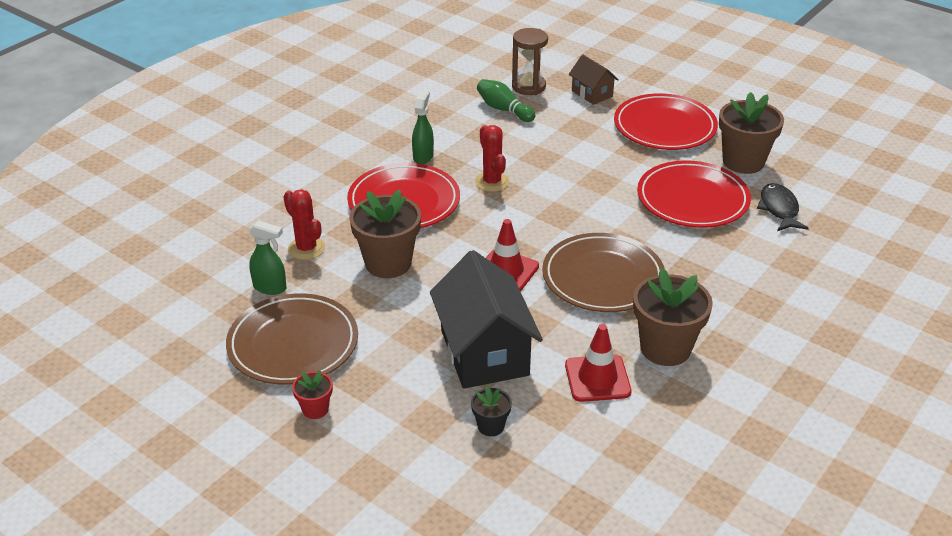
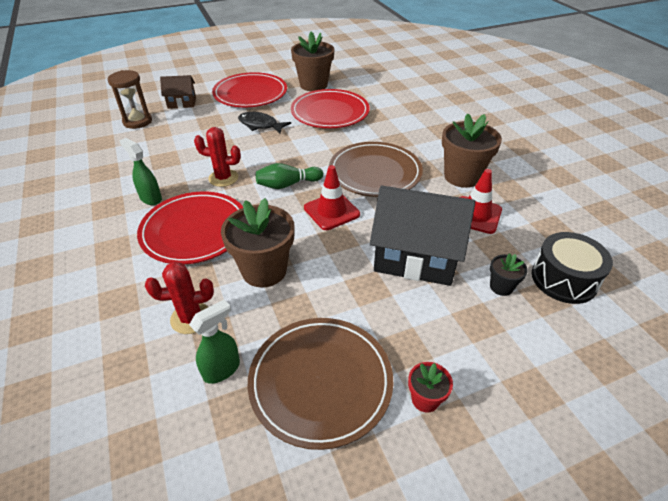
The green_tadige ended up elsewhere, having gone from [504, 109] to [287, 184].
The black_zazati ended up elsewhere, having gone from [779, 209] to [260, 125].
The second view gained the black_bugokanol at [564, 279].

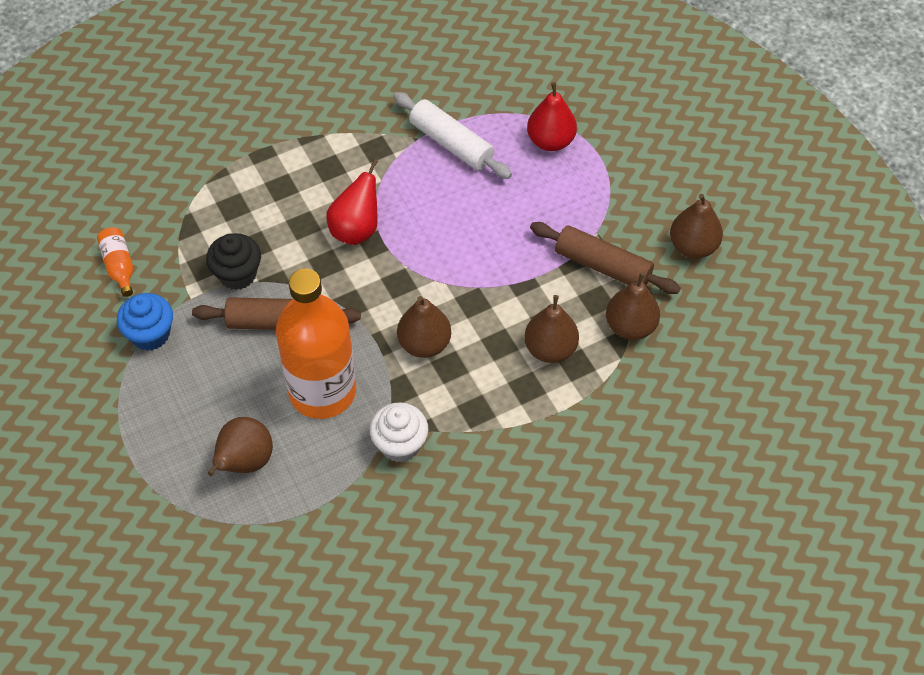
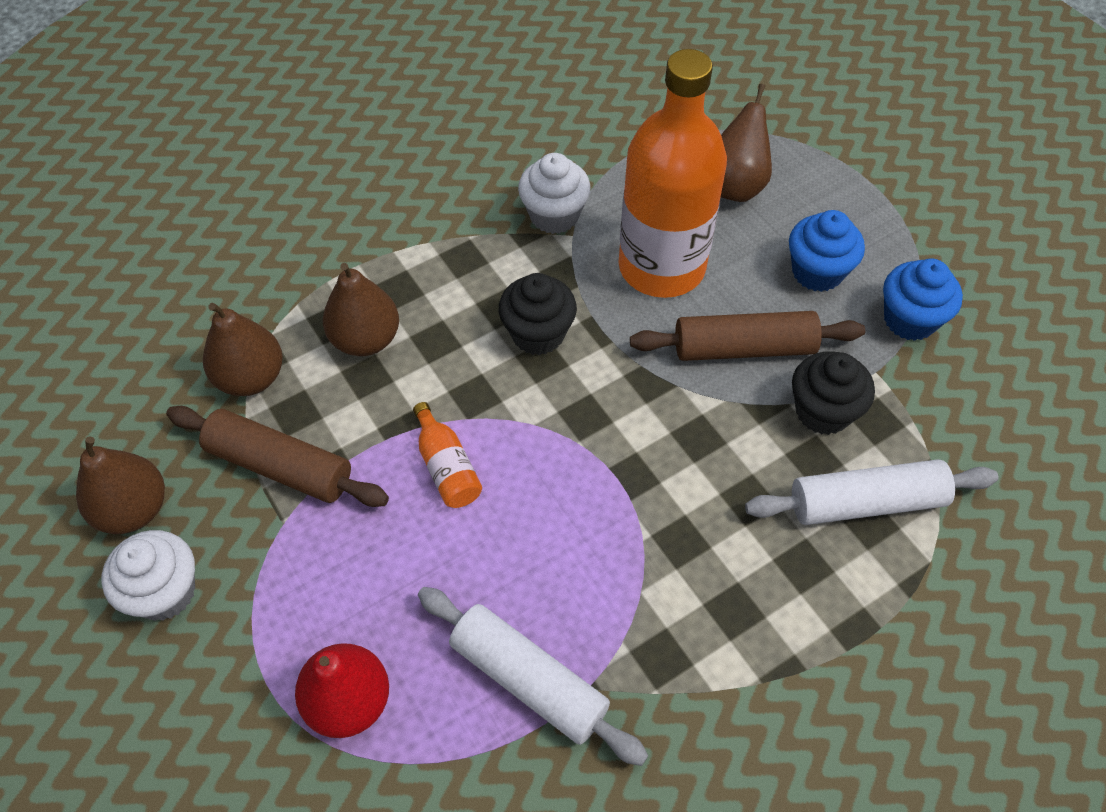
The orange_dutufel ended up elsewhere, having gone from [119, 266] to [447, 467].
The second view lost the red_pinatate at [356, 229].
Where the brown_pinatate stood at [424, 344], the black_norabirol came to stand at [538, 334].
The second view gained the white_norabirol at [164, 592].
The second view gained the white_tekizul at [866, 502].
The second view gained the blue_norabirol at [817, 272].

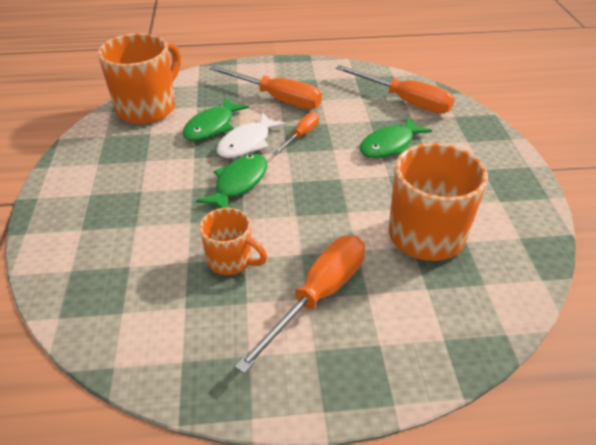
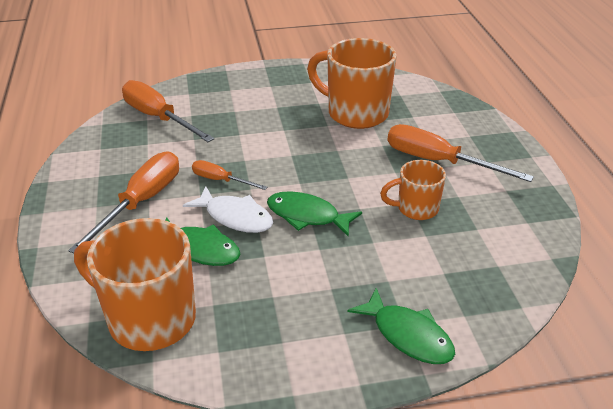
The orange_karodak at [231, 260] ended up facing another way, 120 degrees counterclockwise from before.
The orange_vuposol at [404, 101] ended up facing another way, 75 degrees counterclockwise from before.
The green_zazati ended up elsewhere, having gone from [390, 145] to [408, 335].

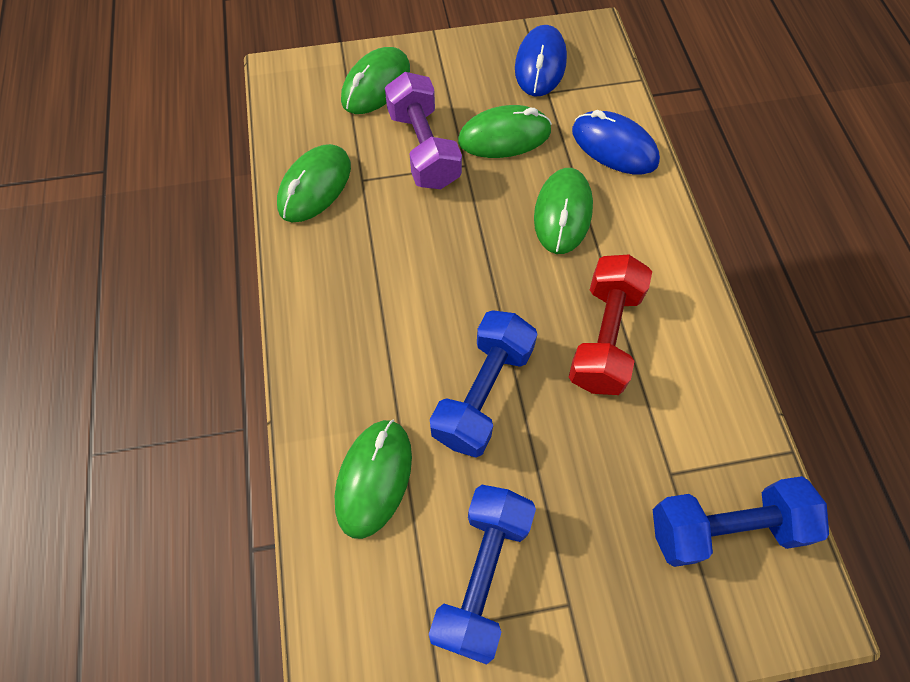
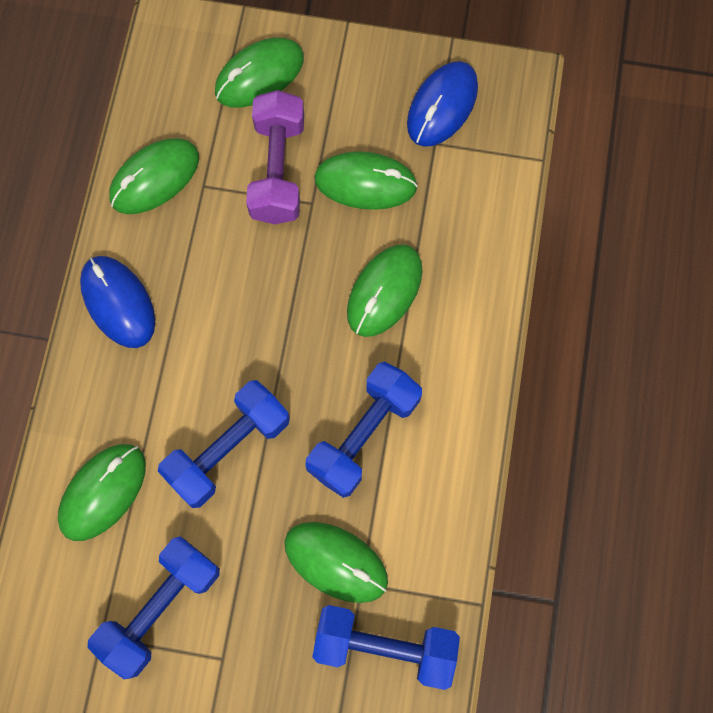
What was the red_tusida at [604, 337] turned into the blue_tusida at [363, 435].
The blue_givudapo ended up elsewhere, having gone from [614, 147] to [118, 303].
The second view gained the green_givudapo at [336, 562].

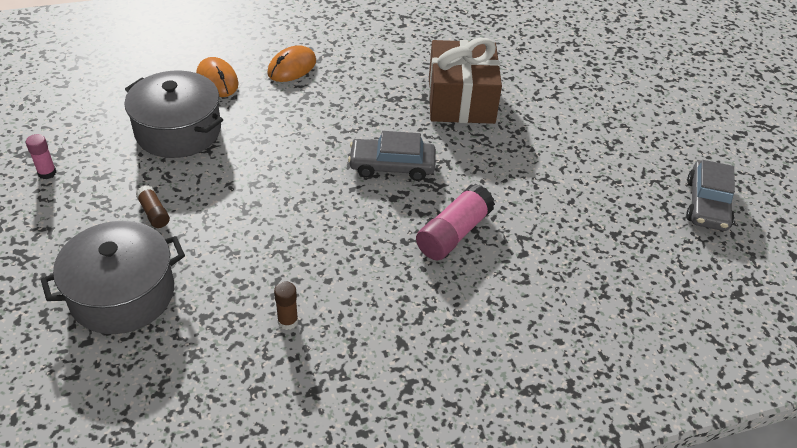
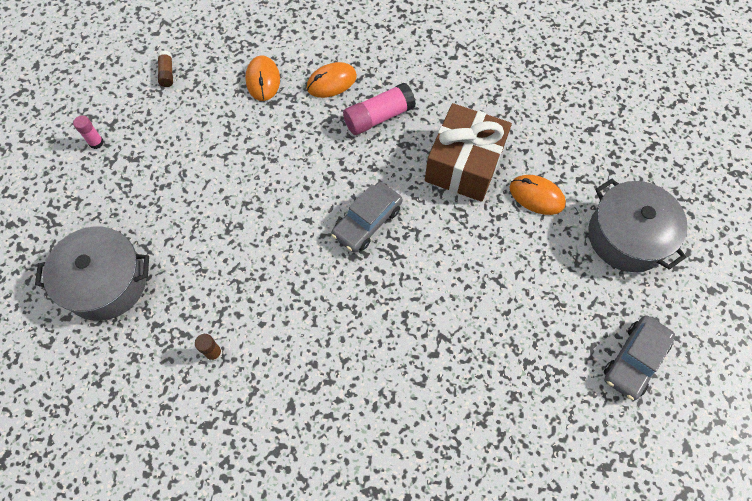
The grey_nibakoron ended up elsewhere, having gone from [178, 131] to [627, 236].
The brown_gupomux ended up elsewhere, having gone from [154, 213] to [167, 73].
The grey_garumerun at [392, 166] ended up facing another way, 75 degrees counterclockwise from before.
The pink_gupomux ended up elsewhere, having gone from [453, 233] to [378, 117].
The second view gained the orange_givudapo at [536, 196].

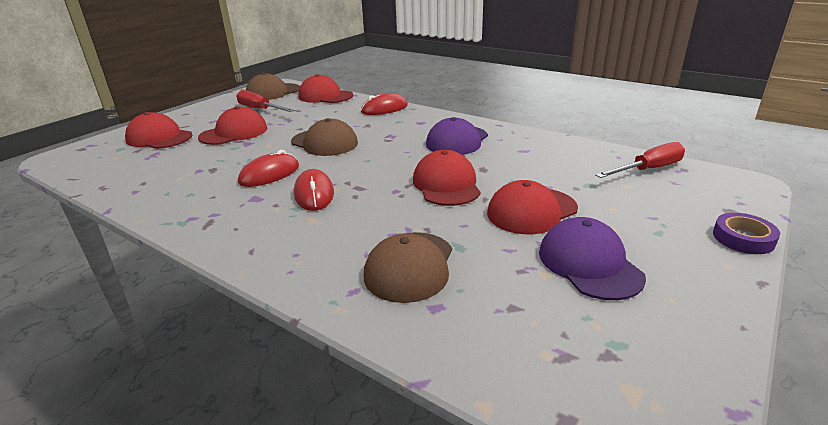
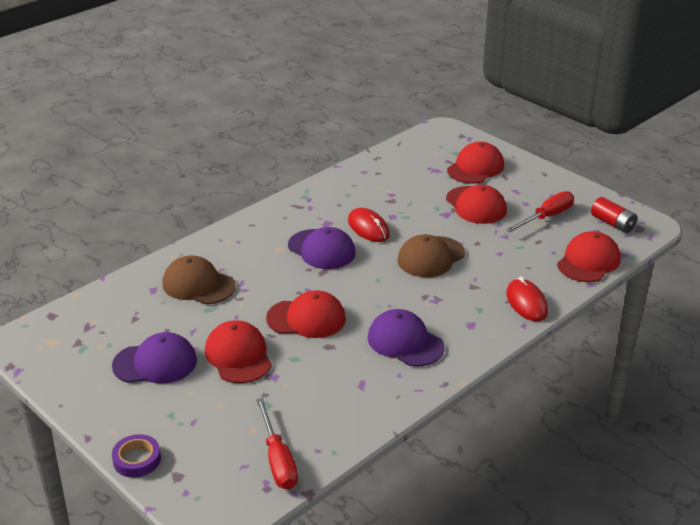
Where the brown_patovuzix stood at [273, 92], the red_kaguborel came to stand at [612, 223].
Where the red_givudapo stood at [314, 194], the purple_patovuzix came to stand at [322, 249].

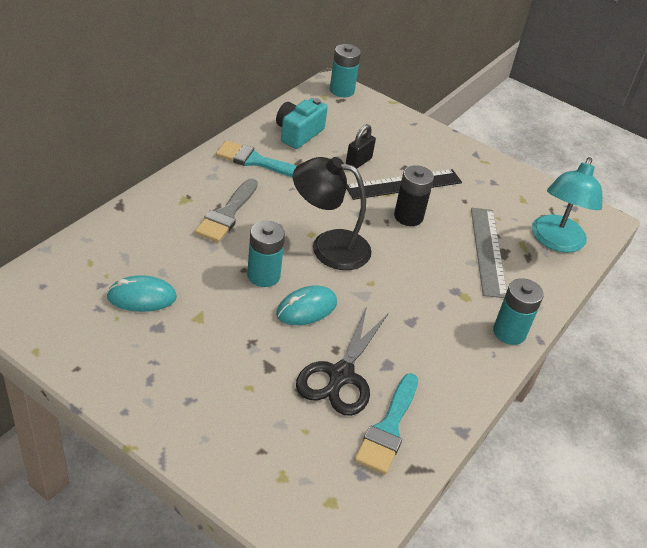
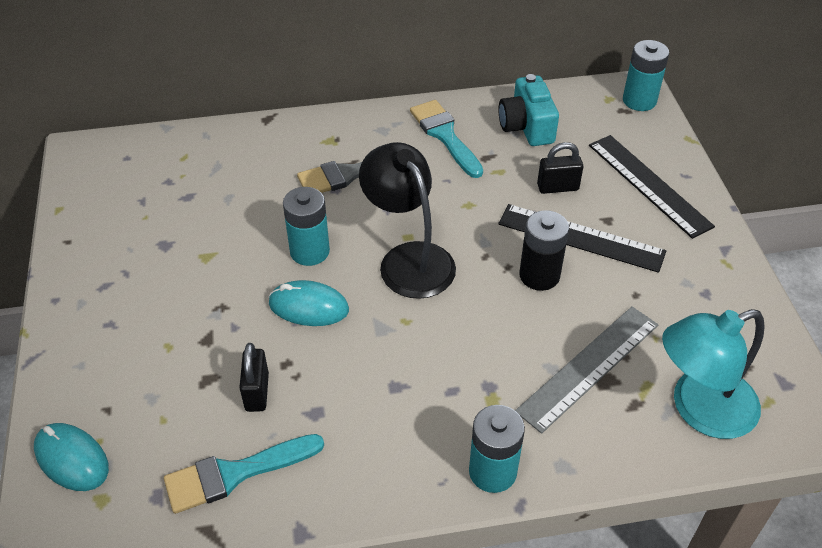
The turquoise_givudapo ended up elsewhere, having gone from [142, 297] to [72, 459].
The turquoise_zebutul at [298, 133] ended up facing another way, 90 degrees counterclockwise from before.
Where the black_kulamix stood at [341, 376], the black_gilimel came to stand at [257, 392].
The second view gained the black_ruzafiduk at [648, 185].

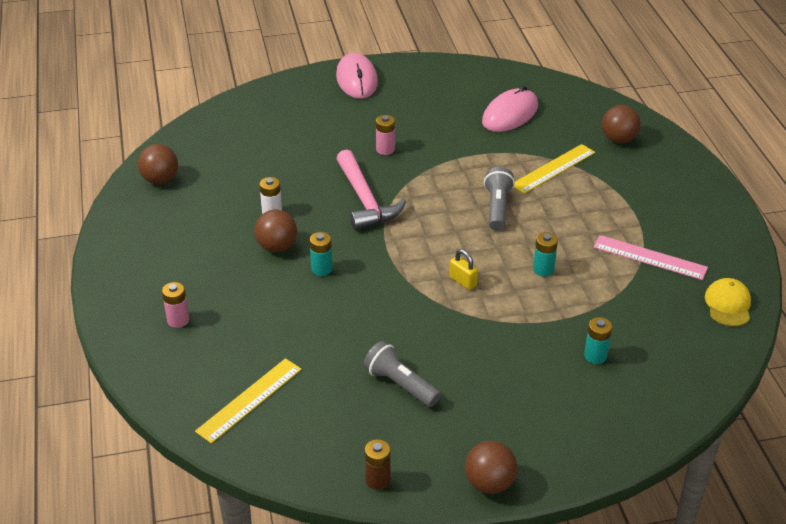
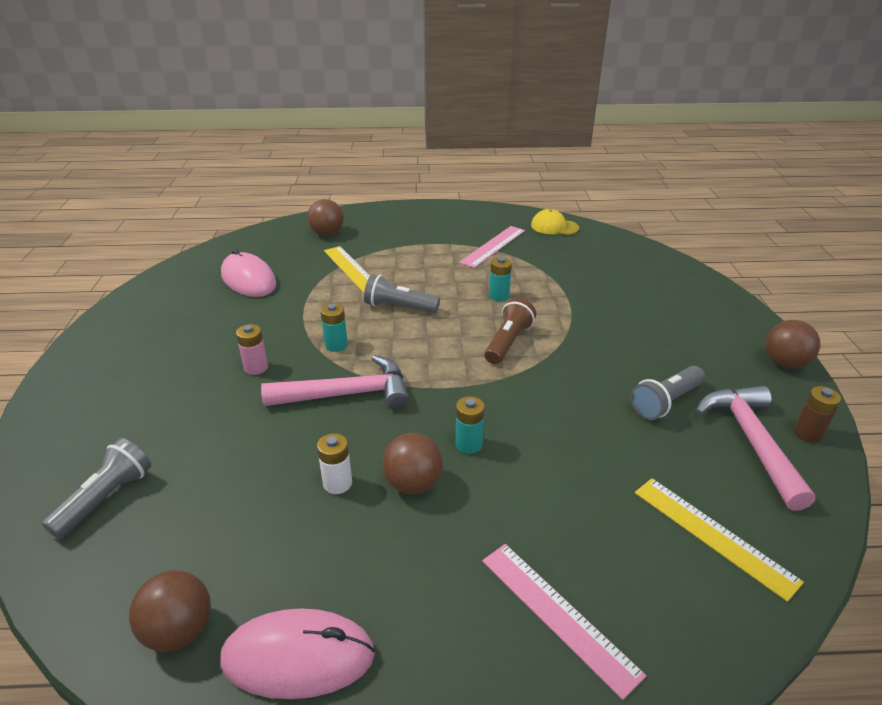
Where the pink_kaguborel stood at [178, 320], the pink_ruzafiduk came to stand at [557, 615].
The pink_givudapo ended up elsewhere, having gone from [357, 79] to [298, 656].
Where the yellow_gilimel stood at [463, 281], the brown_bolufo came to stand at [508, 342].
The turquoise_kaguborel ended up elsewhere, having gone from [595, 356] to [336, 345].
The second view gained the grey_bolufo at [106, 498].
The second view gained the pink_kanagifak at [751, 441].

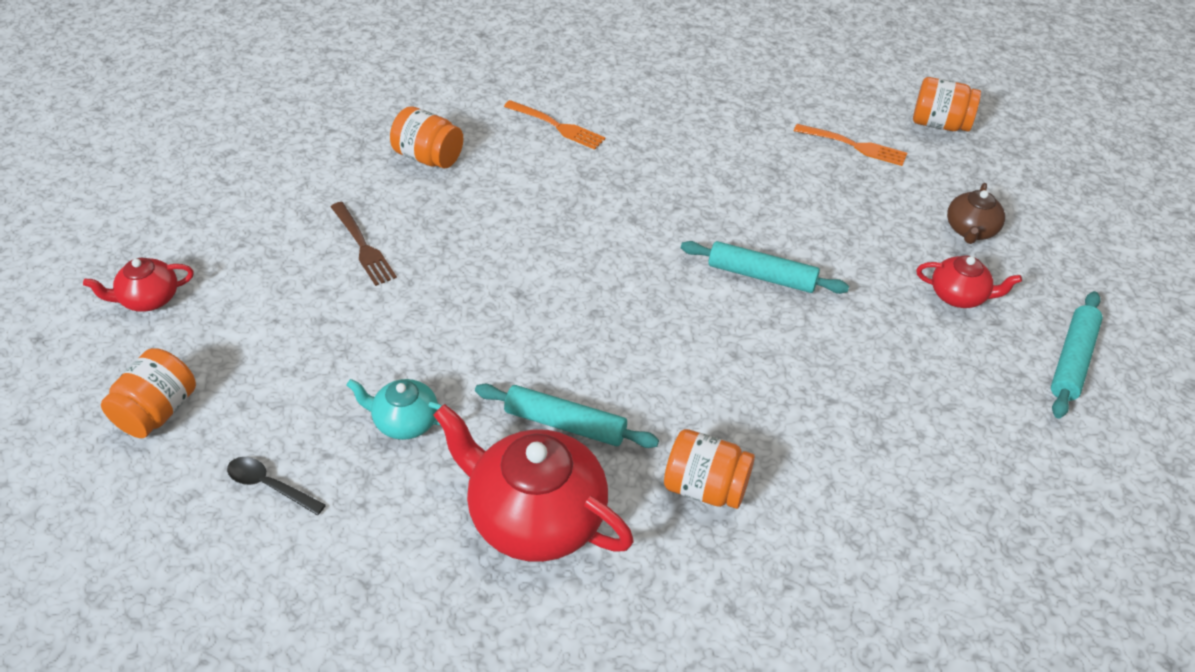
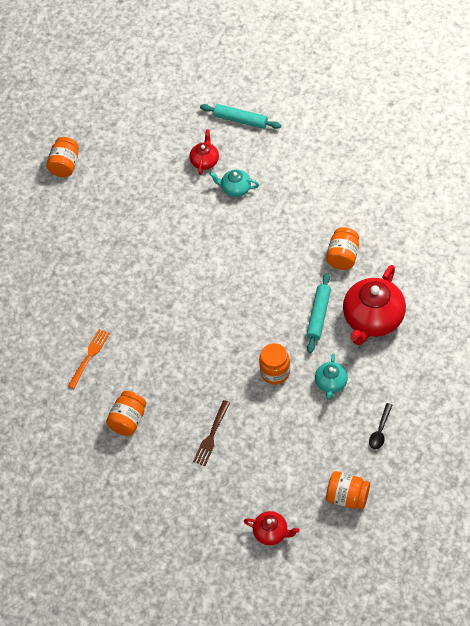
The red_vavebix at [149, 299] ended up facing another way, 45 degrees counterclockwise from before.
The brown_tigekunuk at [363, 246] ended up facing another way, 150 degrees clockwise from before.
The second view lost the turquoise_tekizul at [761, 276].
The second view lost the orange_tigekunuk at [854, 146].
The second view lost the brown_vavebix at [970, 230].
The second view gained the turquoise_vavebix at [235, 188].
The second view gained the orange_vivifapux at [275, 372].

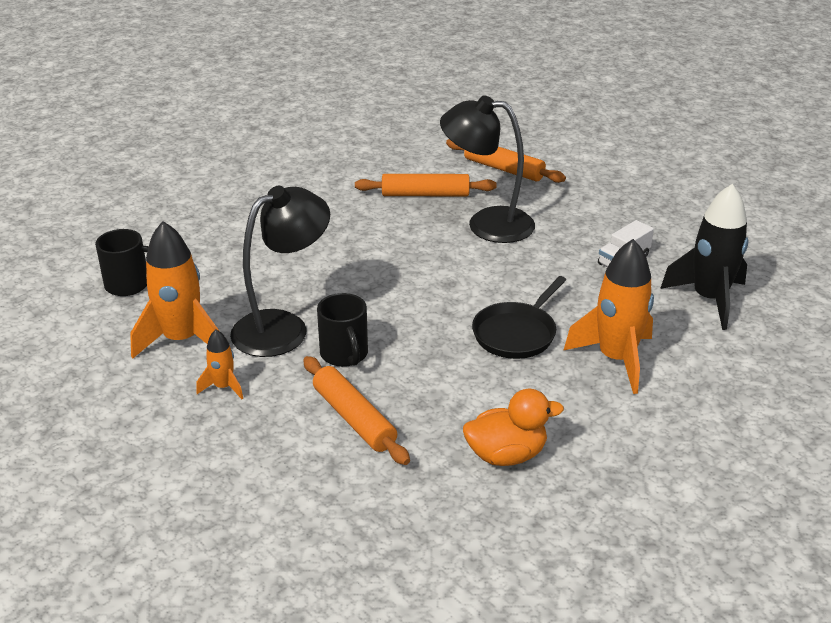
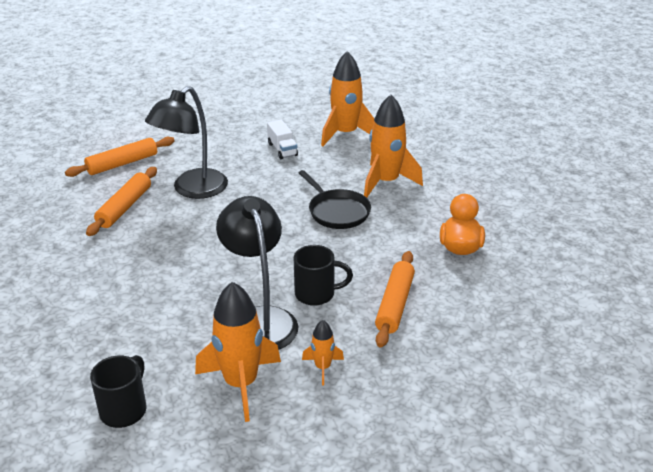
The orange_tekizul at [354, 418] ended up facing another way, 60 degrees counterclockwise from before.
What was the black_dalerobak at [709, 299] turned into the orange_dalerobak at [345, 134].

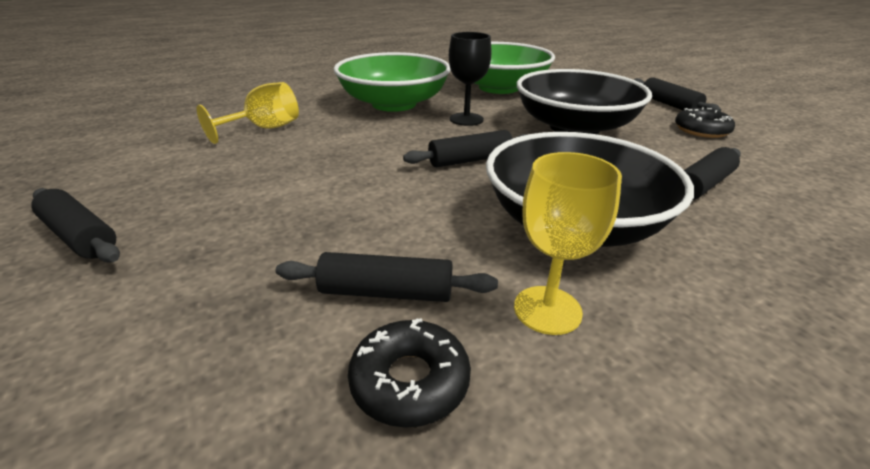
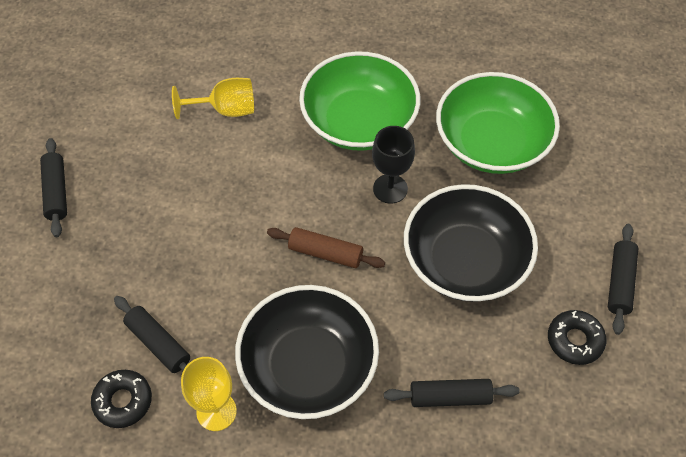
What was the black_tekizul at [470, 160] turned into the brown_tekizul at [325, 253].

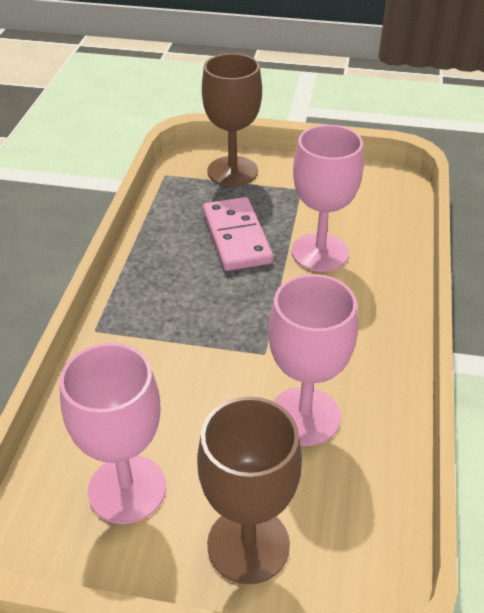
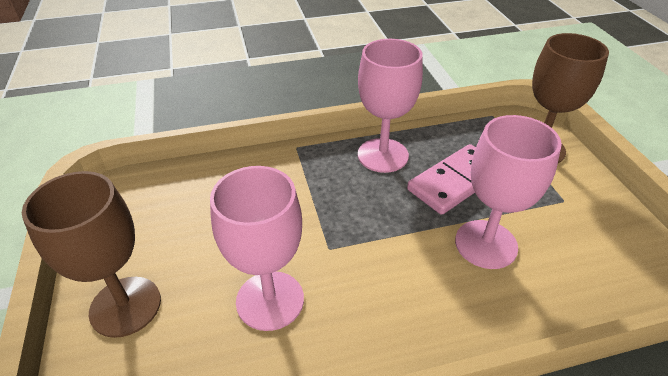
The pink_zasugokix ended up elsewhere, having gone from [127, 489] to [383, 155].

